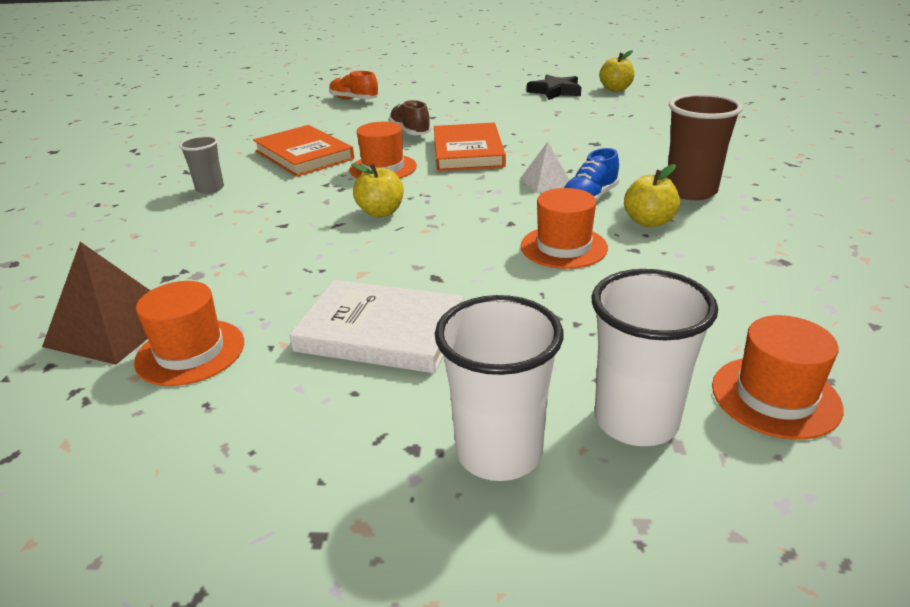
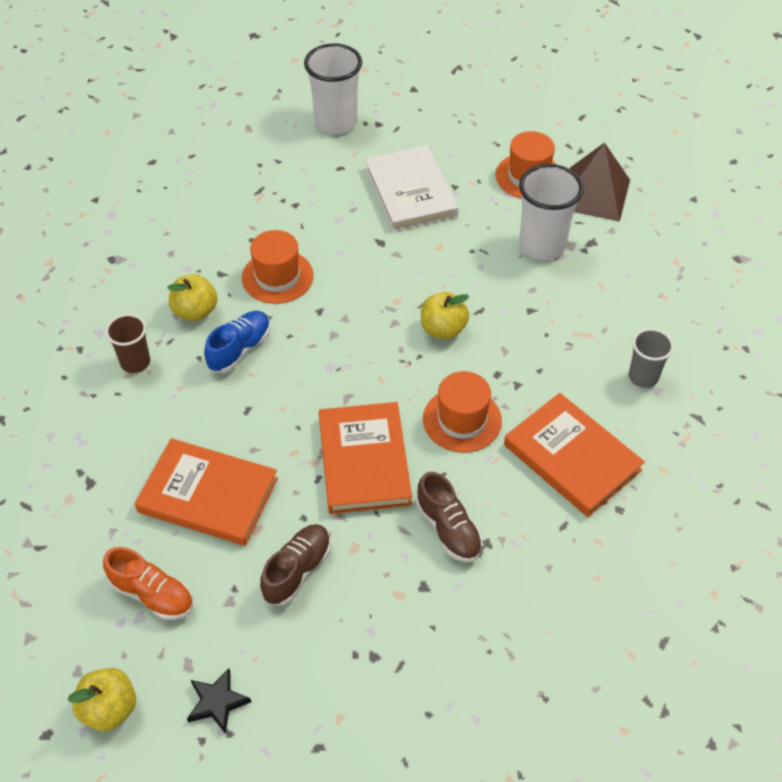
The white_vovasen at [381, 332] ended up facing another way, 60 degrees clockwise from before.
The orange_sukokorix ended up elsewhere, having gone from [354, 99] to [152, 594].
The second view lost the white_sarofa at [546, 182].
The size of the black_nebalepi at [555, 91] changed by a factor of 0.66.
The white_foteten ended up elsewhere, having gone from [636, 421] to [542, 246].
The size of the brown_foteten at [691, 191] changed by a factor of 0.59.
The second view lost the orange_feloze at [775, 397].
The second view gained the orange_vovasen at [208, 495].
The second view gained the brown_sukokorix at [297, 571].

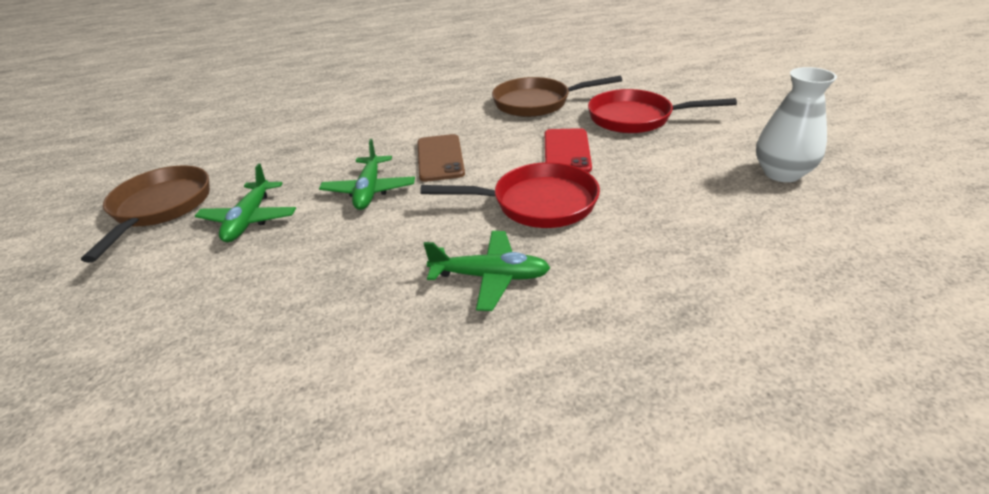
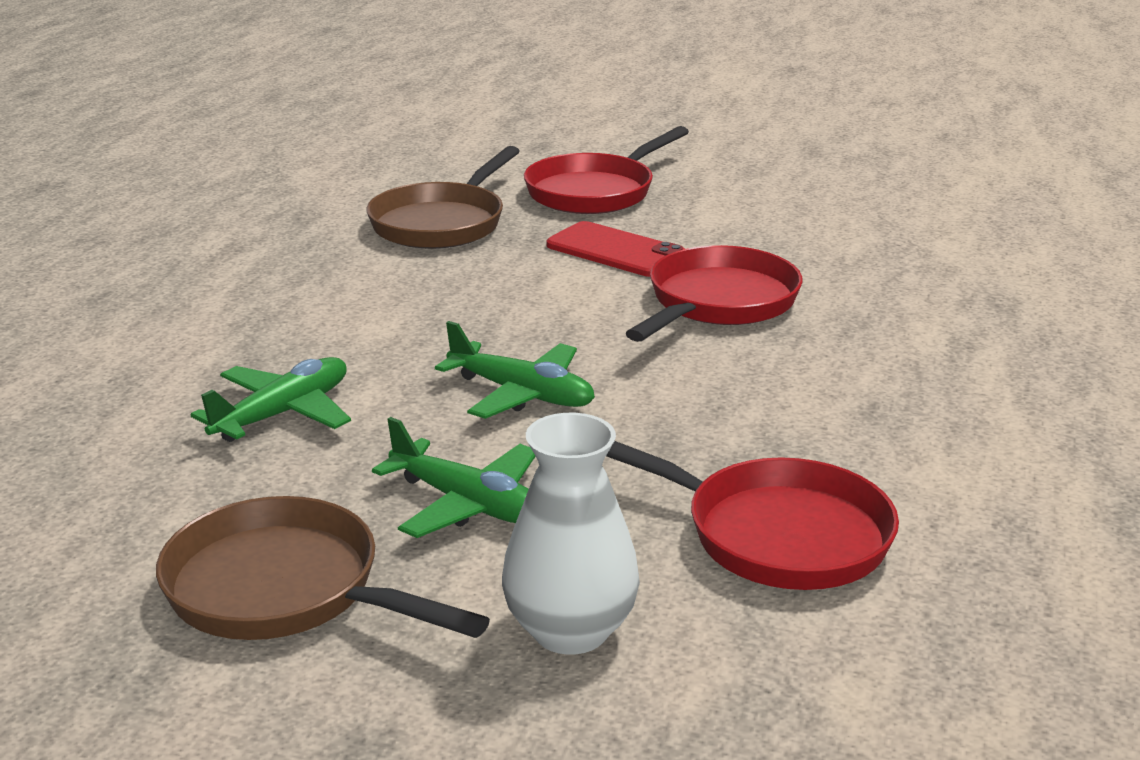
The second view lost the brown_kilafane at [440, 158].
The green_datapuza ended up elsewhere, having gone from [490, 277] to [283, 413].
The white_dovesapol ended up elsewhere, having gone from [781, 173] to [570, 630].
The second view gained the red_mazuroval at [774, 534].

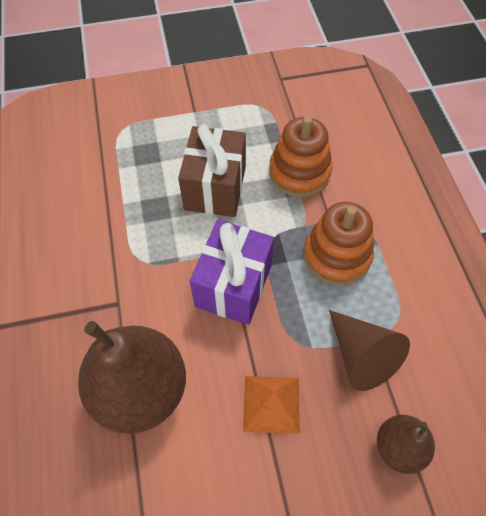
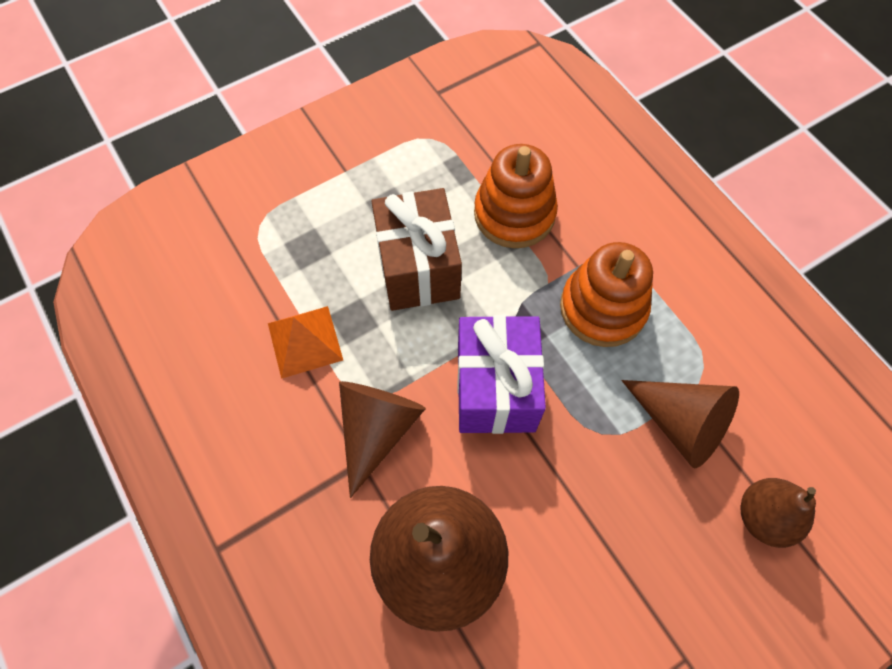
The orange_sarofa ended up elsewhere, having gone from [271, 404] to [305, 341].
The second view gained the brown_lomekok at [377, 429].

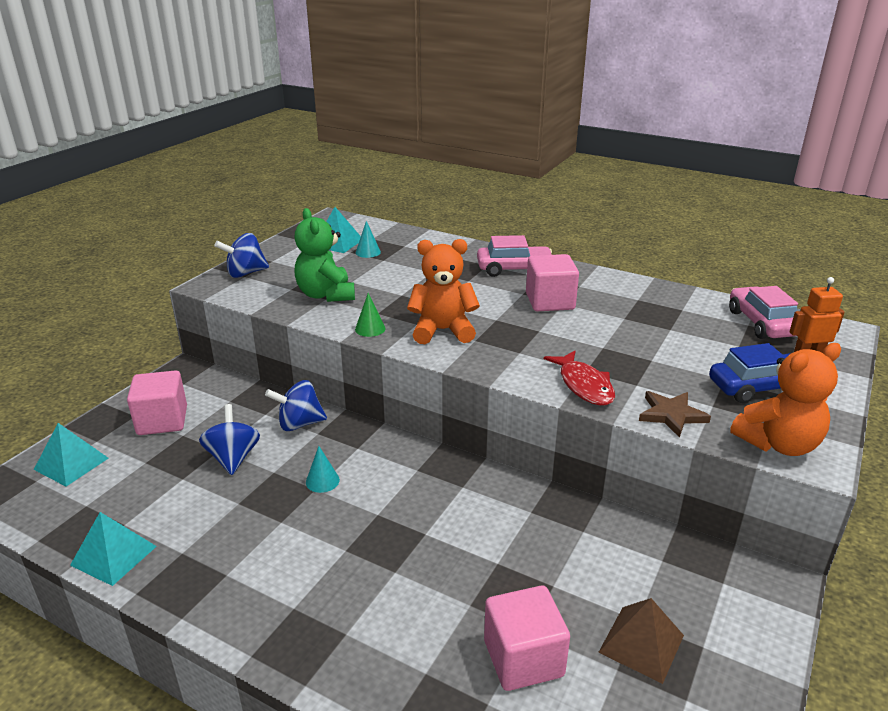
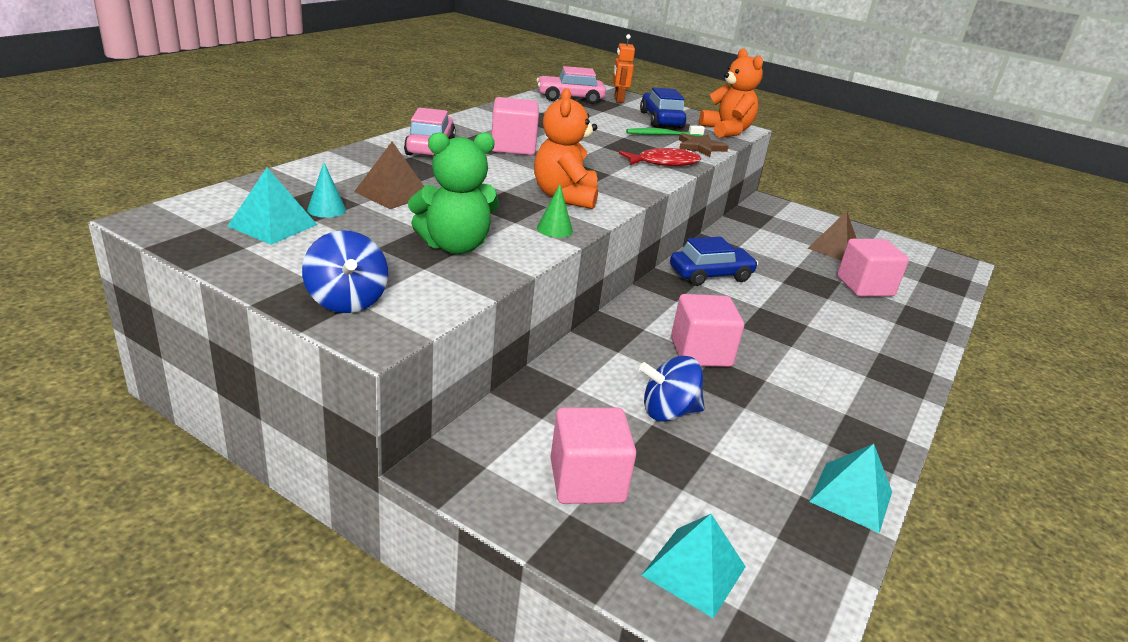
The second view lost the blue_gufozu at [299, 424].
Where the turquoise_lomekok stood at [322, 481], the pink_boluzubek came to stand at [700, 352].
The second view gained the brown_sarofa at [392, 193].
The second view gained the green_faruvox at [662, 135].
The second view gained the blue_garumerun at [710, 275].

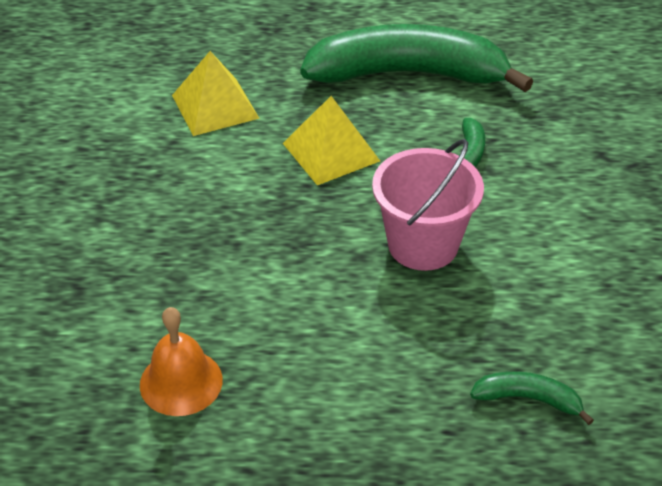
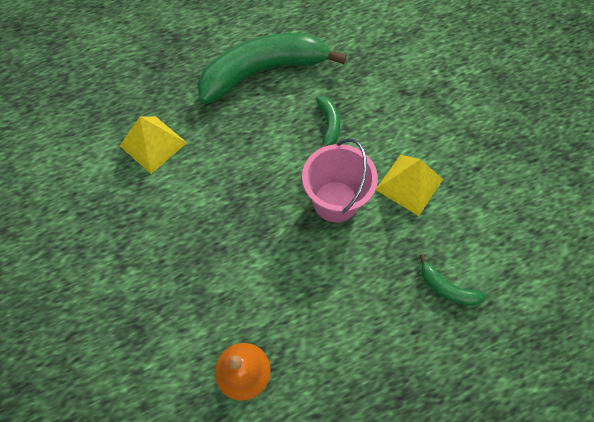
The yellow_sarofa ended up elsewhere, having gone from [331, 152] to [409, 184].
The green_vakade at [528, 399] ended up facing another way, 135 degrees counterclockwise from before.

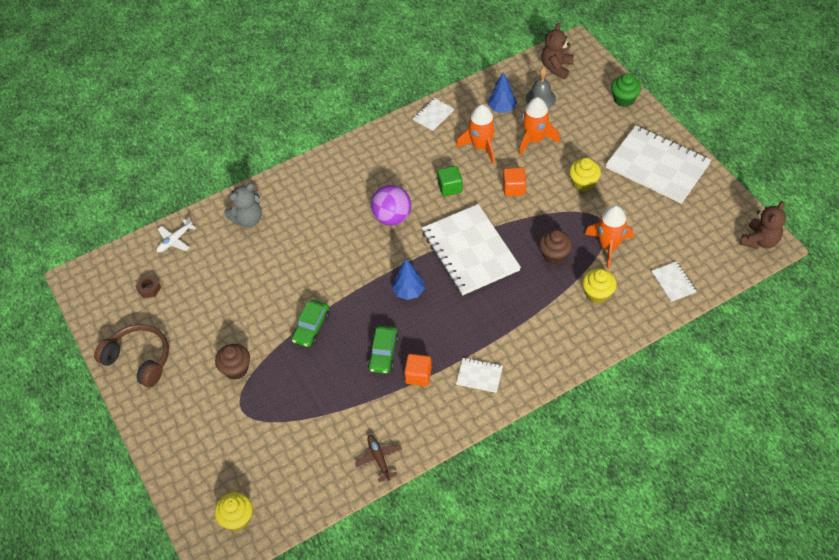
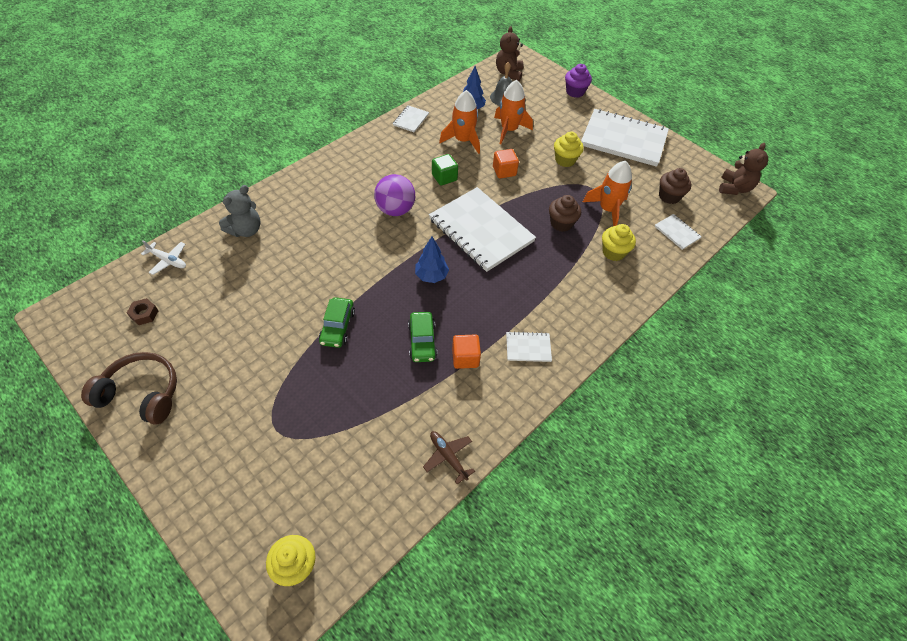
The white_datapuza at [175, 240] ended up facing another way, 90 degrees counterclockwise from before.
The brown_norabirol ended up elsewhere, having gone from [236, 369] to [669, 196].
What was the green_norabirol at [624, 99] turned into the purple_norabirol at [575, 92].

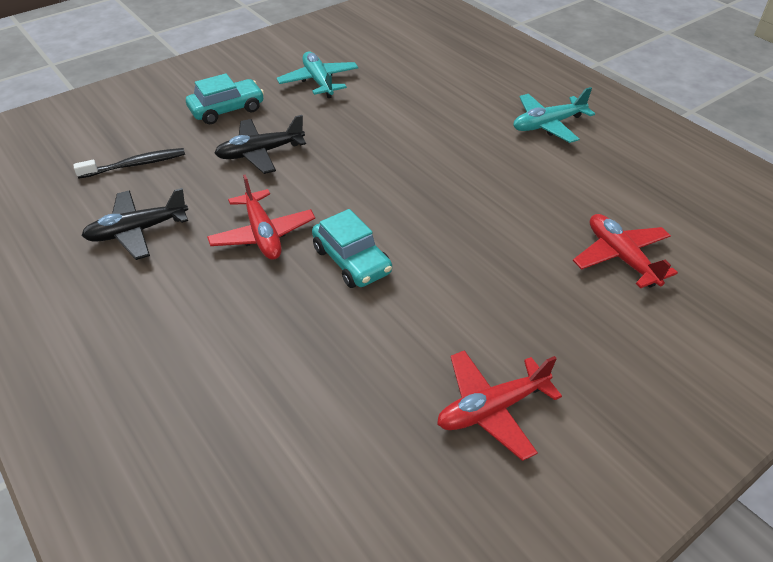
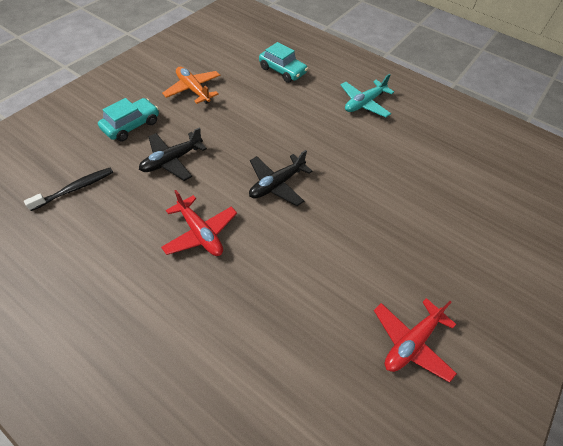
The black_datapuza ended up elsewhere, having gone from [137, 231] to [277, 184].
What was the turquoise_datapuza at [319, 81] turned into the orange_datapuza at [193, 90].
The turquoise_garumerun ended up elsewhere, having gone from [352, 260] to [282, 71].
The second view lost the red_datapuza at [621, 257].

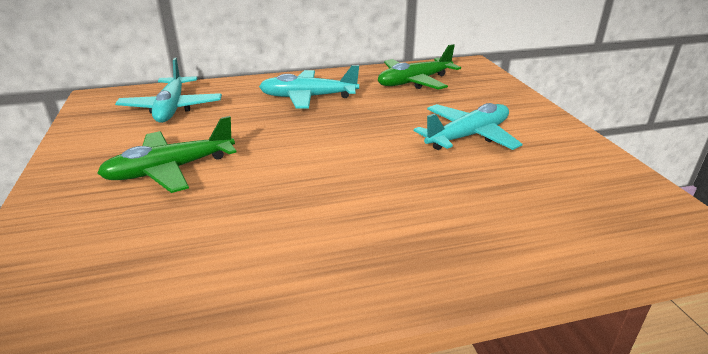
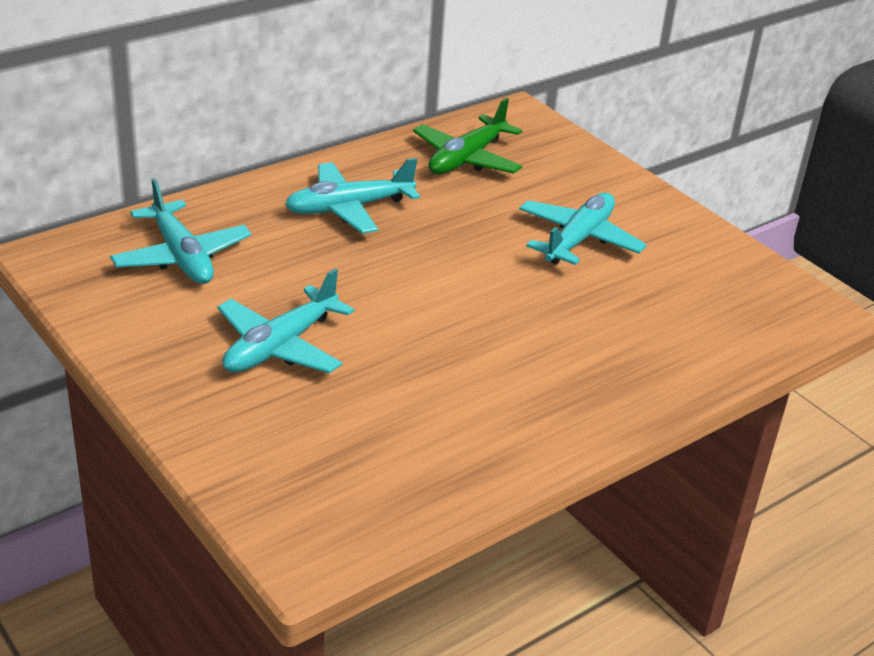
What was the green_datapuza at [170, 170] turned into the turquoise_datapuza at [280, 346].

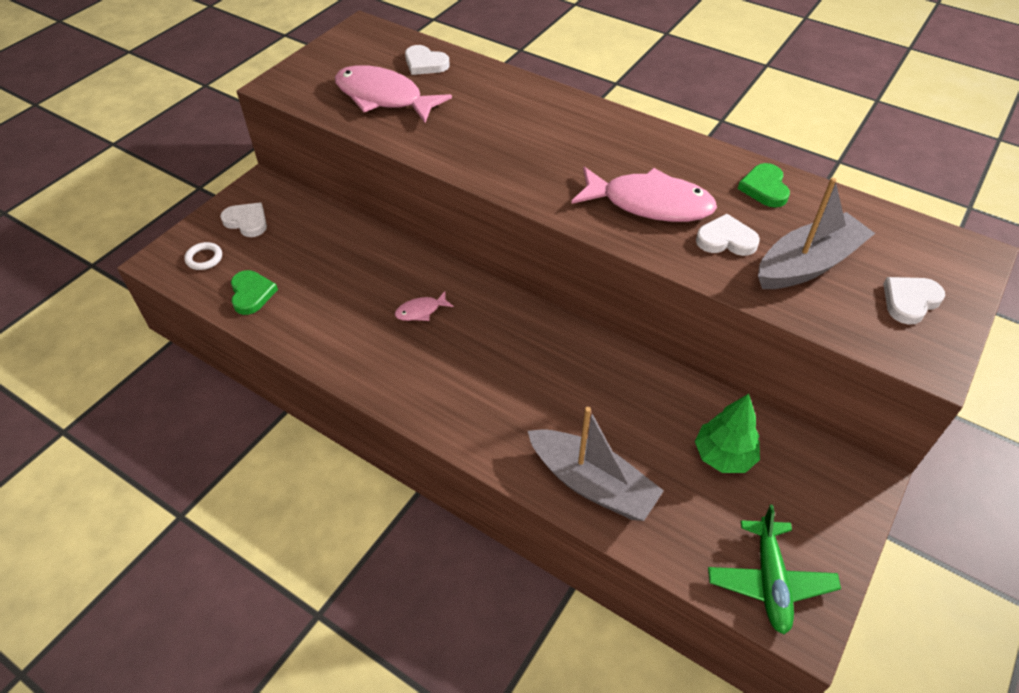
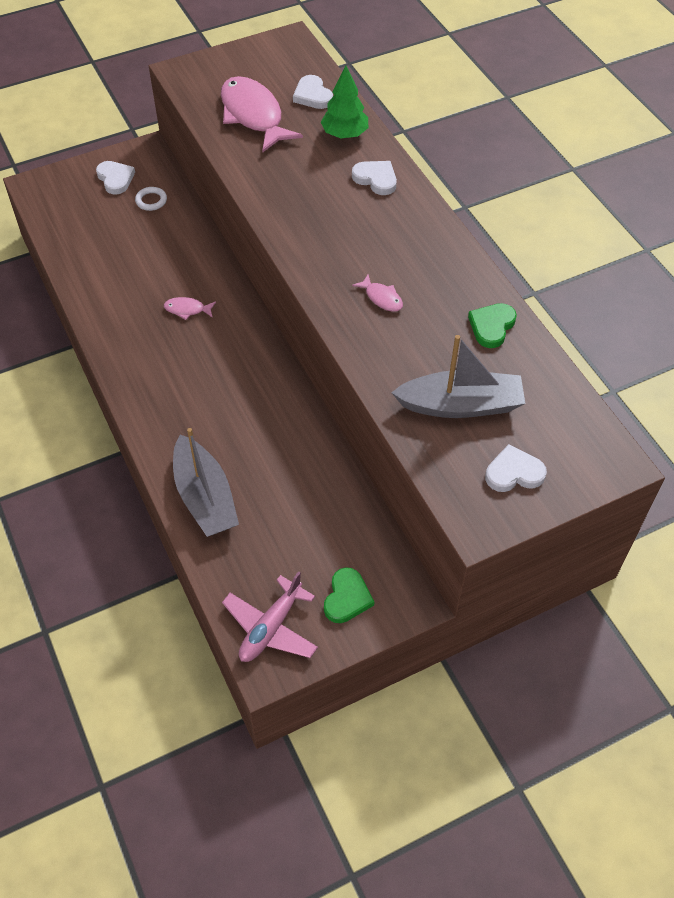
The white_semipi ended up elsewhere, having gone from [204, 258] to [151, 201].
The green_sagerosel ended up elsewhere, having gone from [251, 294] to [347, 598].
The size of the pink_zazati at [650, 204] changed by a factor of 0.44.
The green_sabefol ended up elsewhere, having gone from [723, 456] to [344, 134].
The white_sagerosel ended up elsewhere, having gone from [726, 240] to [376, 179].
What was the green_datapuza at [769, 581] turned into the pink_datapuza at [271, 627].

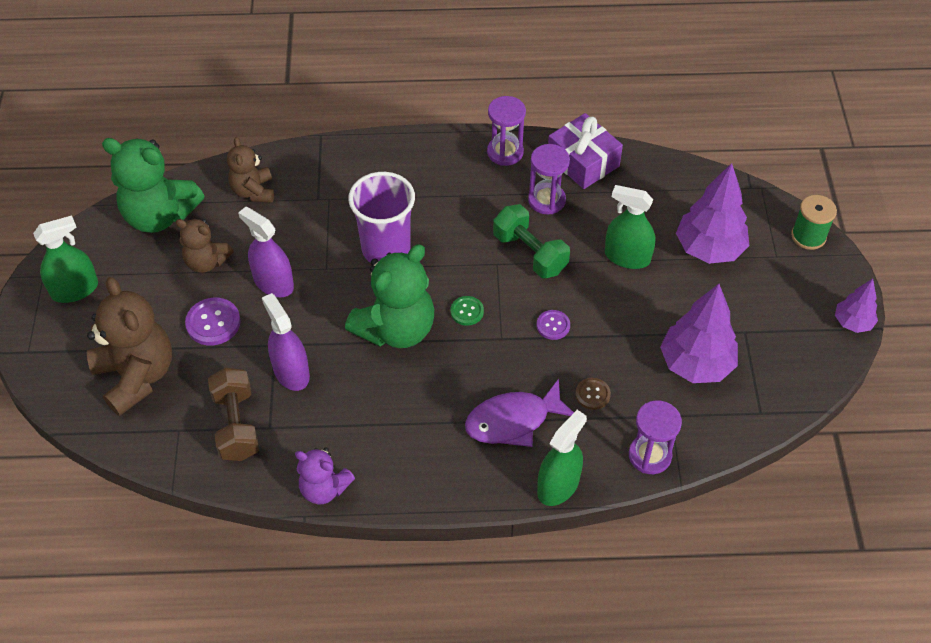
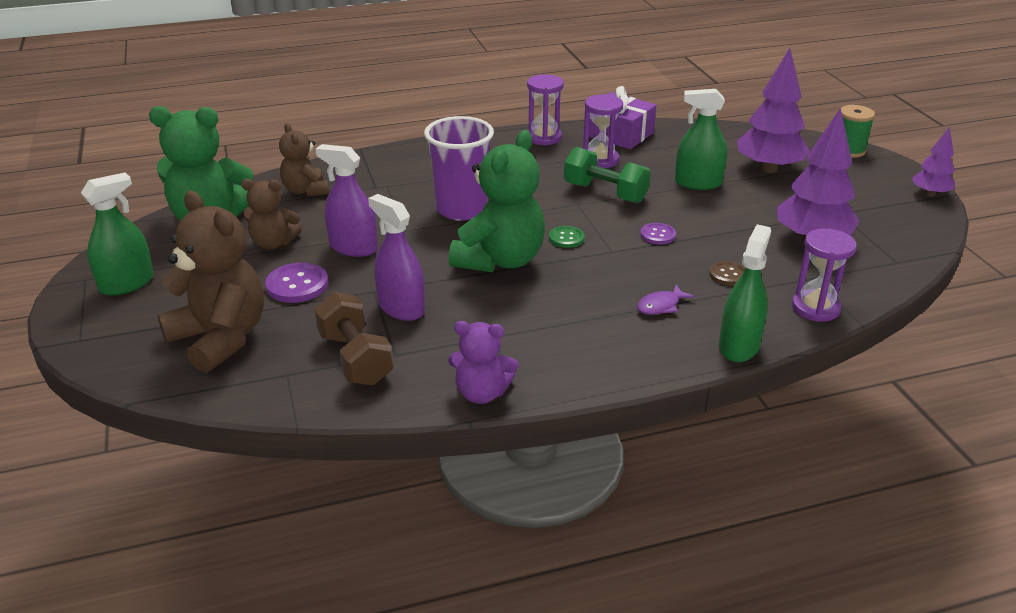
The size of the purple_zazati at [513, 421] changed by a factor of 0.51.

